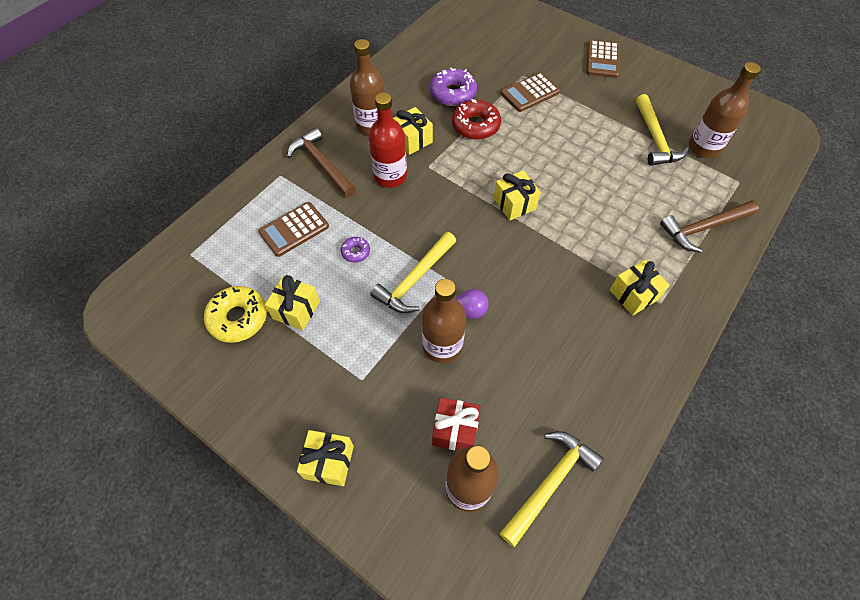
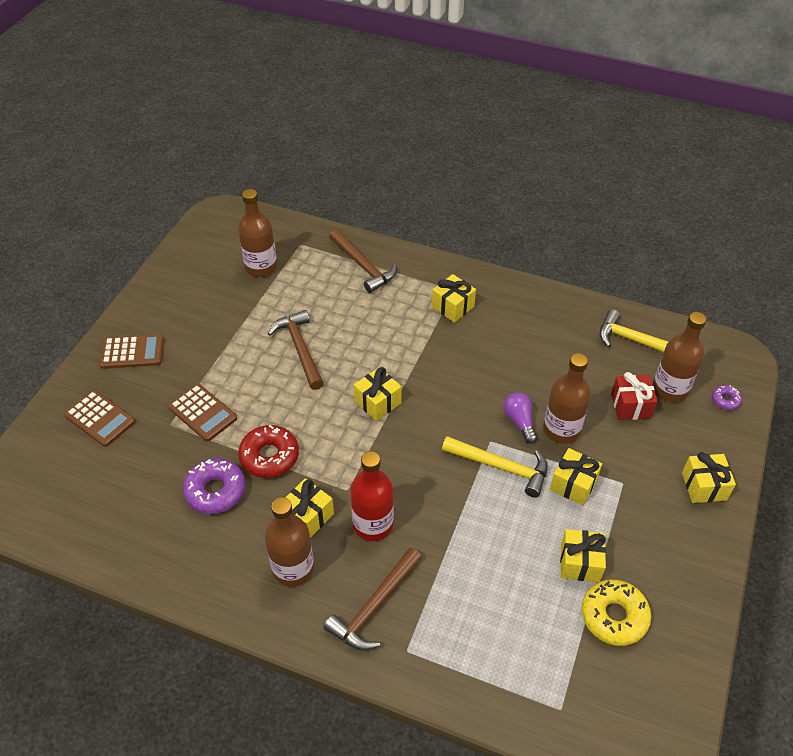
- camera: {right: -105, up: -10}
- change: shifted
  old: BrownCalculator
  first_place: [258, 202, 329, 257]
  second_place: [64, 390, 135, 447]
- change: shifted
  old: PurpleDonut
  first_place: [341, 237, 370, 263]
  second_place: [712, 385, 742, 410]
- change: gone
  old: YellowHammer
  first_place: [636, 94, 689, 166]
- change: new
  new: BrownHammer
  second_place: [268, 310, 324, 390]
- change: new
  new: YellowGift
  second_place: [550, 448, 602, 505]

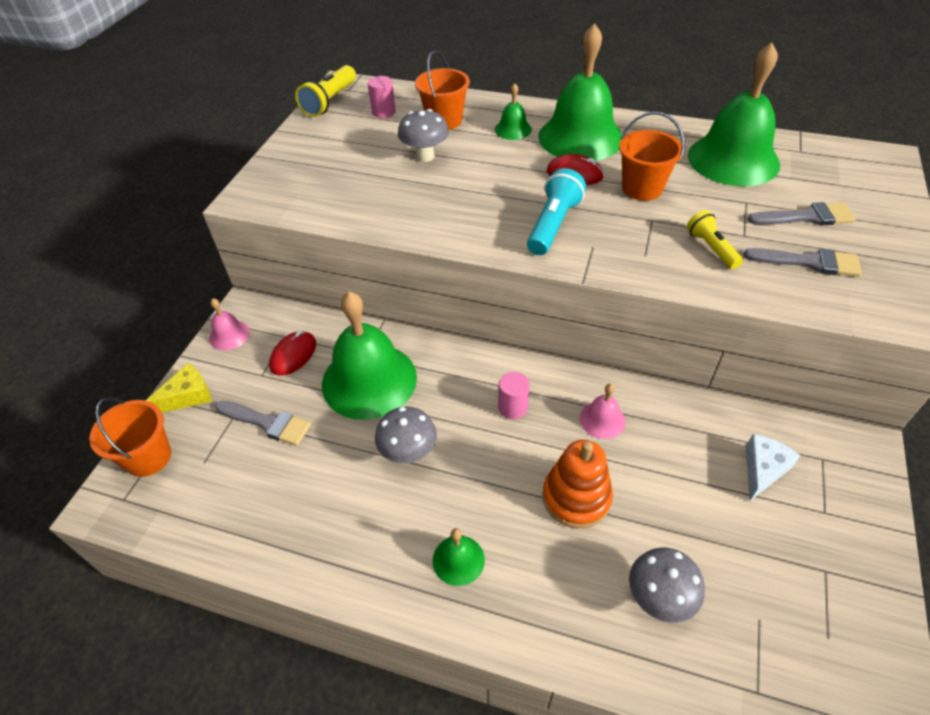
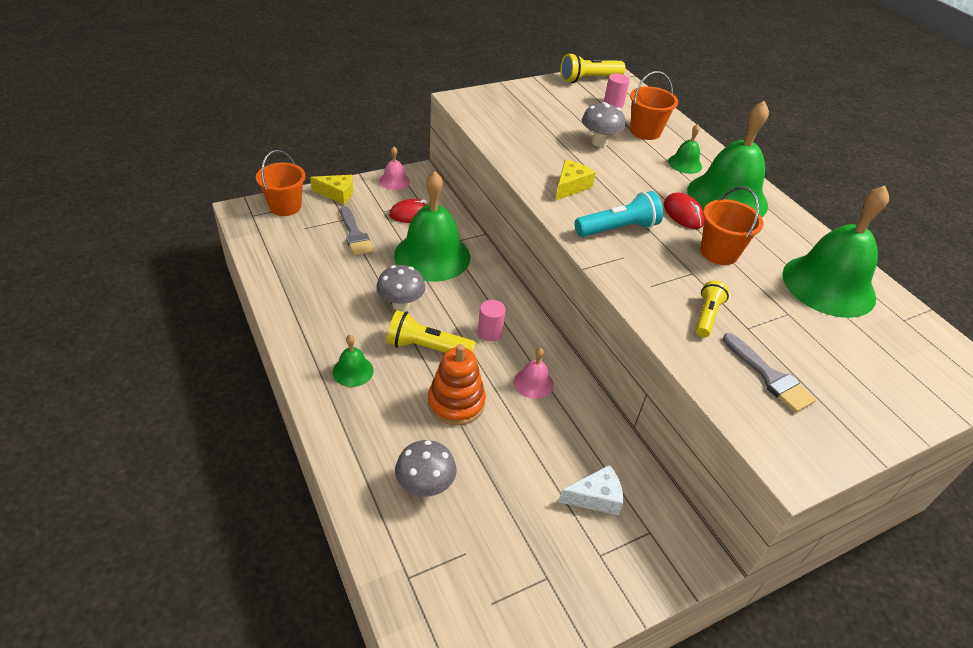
- camera: {right: 40, up: -5}
- change: gone
  old: GreyBrush
  first_place: [747, 202, 855, 225]
- change: new
  new: YellowFlashlight
  second_place: [387, 310, 476, 353]
- change: new
  new: YellowCheese
  second_place: [555, 159, 596, 201]

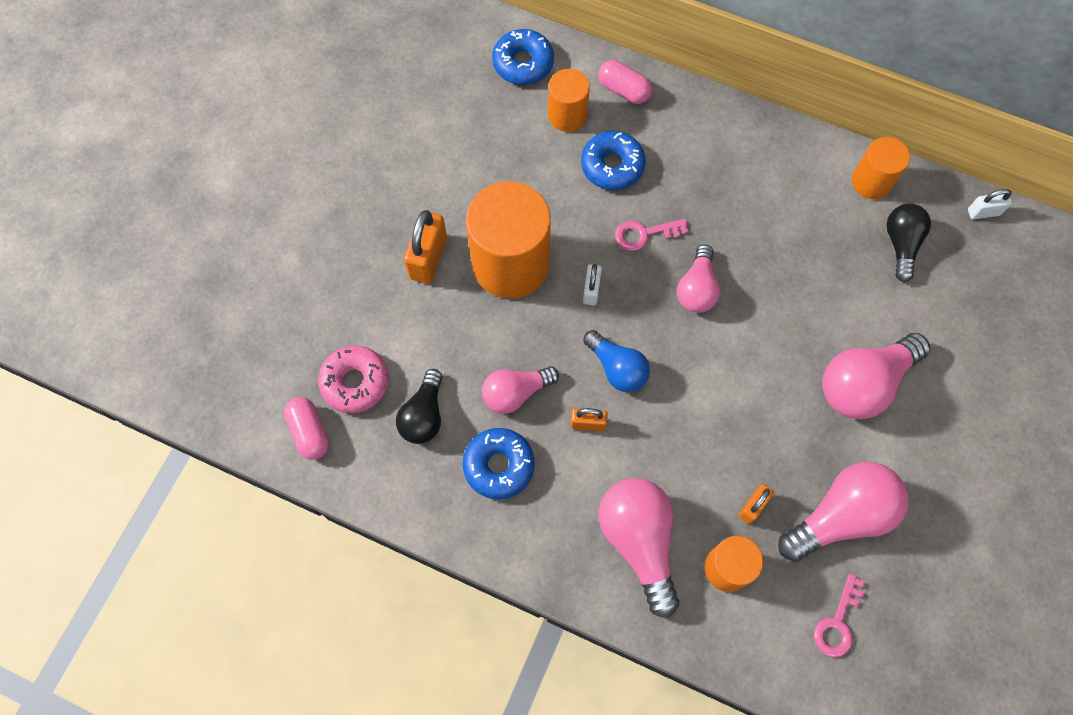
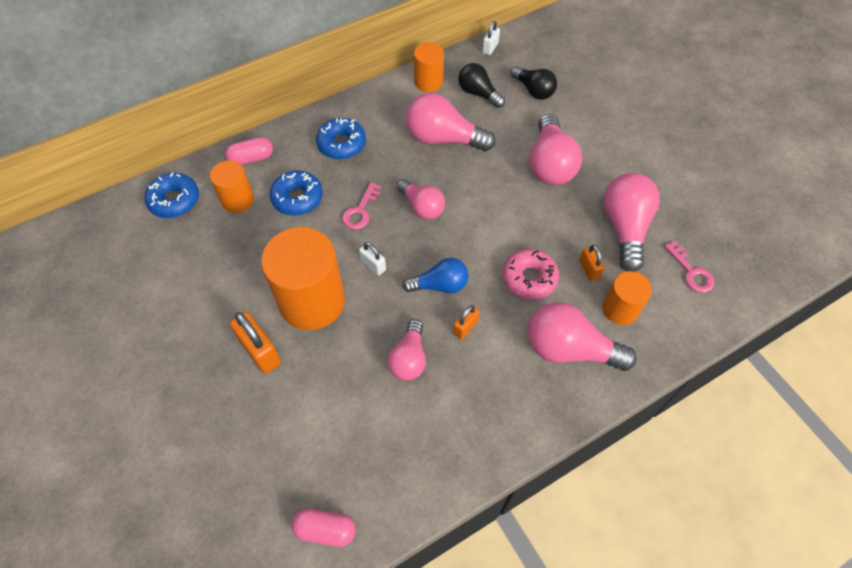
- camera: {right: -55, up: -10}
- change: shifted
  old: PinkDonut
  first_place: [318, 345, 389, 413]
  second_place: [503, 249, 559, 300]
- change: shifted
  old: BlackLightBulb
  first_place: [396, 369, 443, 444]
  second_place: [511, 66, 557, 100]
- change: shifted
  old: BlueDonut
  first_place: [463, 428, 535, 499]
  second_place: [316, 118, 366, 159]
- change: new
  new: PinkLightBulb
  second_place: [406, 93, 495, 152]

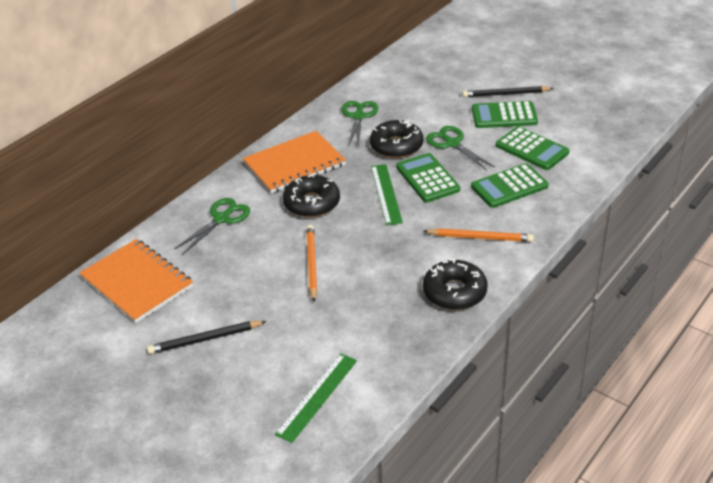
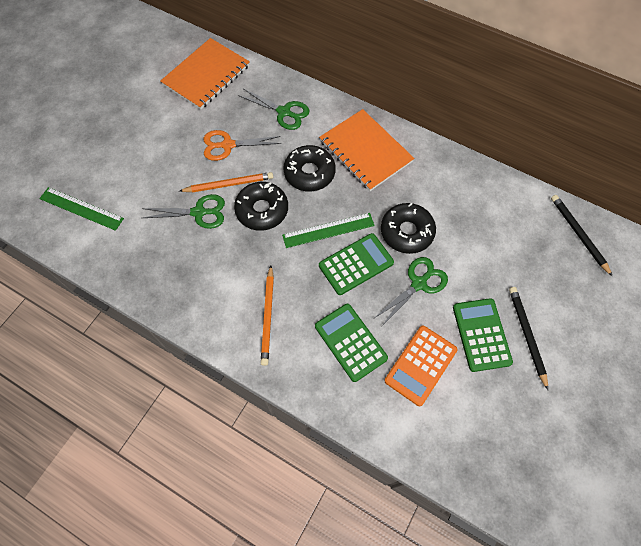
- camera: {right: 80, up: 25}
- change: shifted
  old: BlackPencil
  first_place: [147, 321, 267, 354]
  second_place: [551, 195, 613, 277]
- change: shifted
  old: GreenScissors
  first_place: [341, 101, 378, 148]
  second_place: [142, 194, 225, 229]
- change: shifted
  old: BlackDonut
  first_place: [423, 259, 488, 310]
  second_place: [234, 182, 288, 231]
- change: repainted
  old: GreenCalculator
  new: OrangeCalculator
  first_place: [496, 126, 569, 170]
  second_place: [384, 326, 458, 406]
- change: new
  new: OrangeScissors
  second_place: [203, 130, 281, 161]

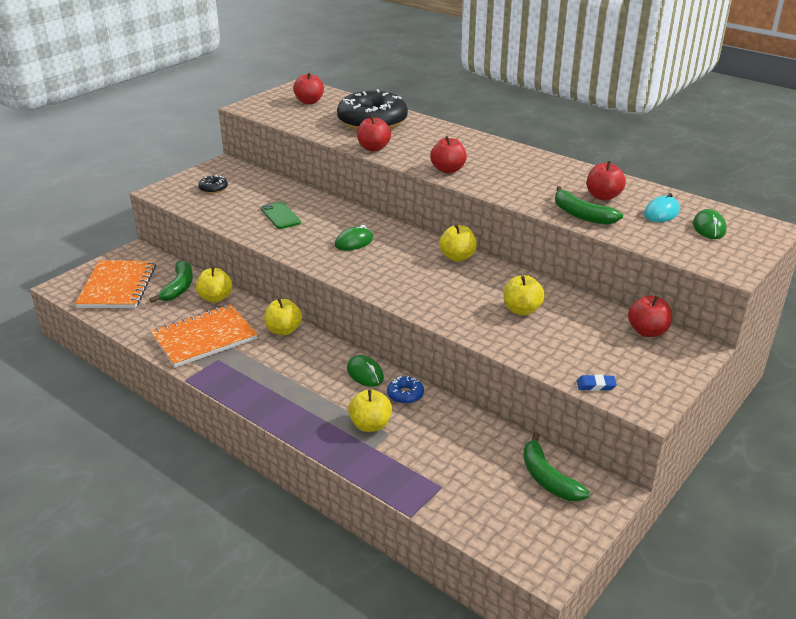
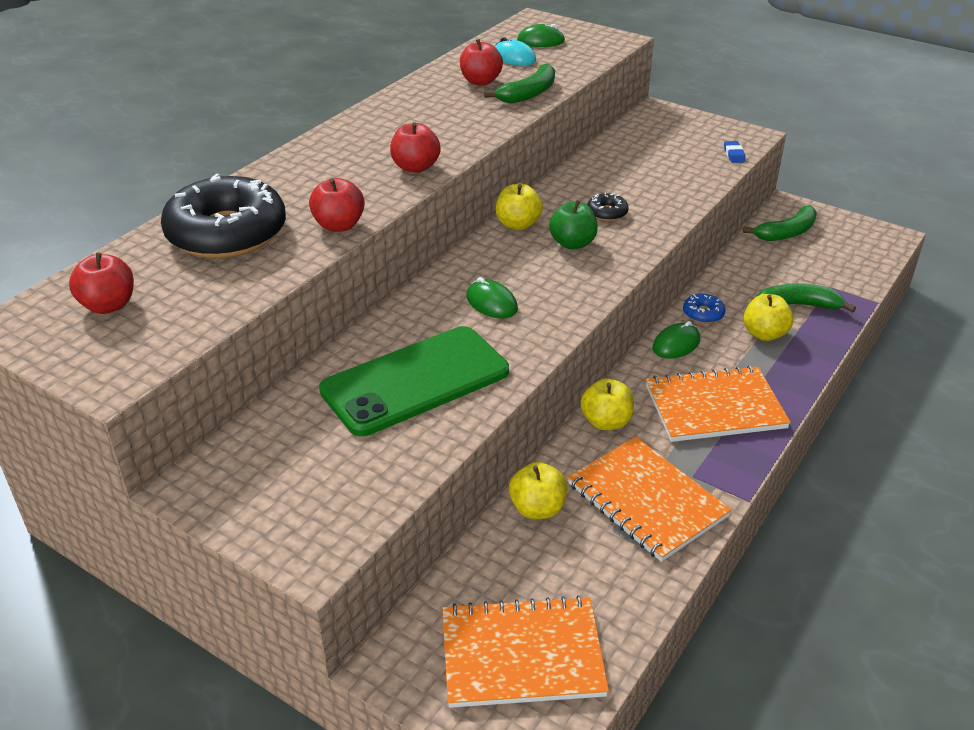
- camera: {right: -95, up: 5}
- change: shifted
  old: GreenBanana
  first_place: [150, 260, 193, 303]
  second_place: [756, 283, 856, 313]
- change: shifted
  old: BlackDonut
  first_place: [198, 175, 228, 194]
  second_place: [587, 193, 629, 221]
- change: scaled
  old: GreenPhone
  first_place: [261, 202, 301, 229]
  second_place: [319, 326, 509, 436]
  factor: 2.12
- change: gone
  old: YellowApple
  first_place: [503, 275, 545, 315]
- change: gone
  old: RedApple
  first_place: [628, 295, 672, 337]
- change: new
  new: GreenApple
  second_place: [549, 200, 598, 249]
- change: new
  new: OrangeNotebook
  second_place: [646, 365, 791, 442]

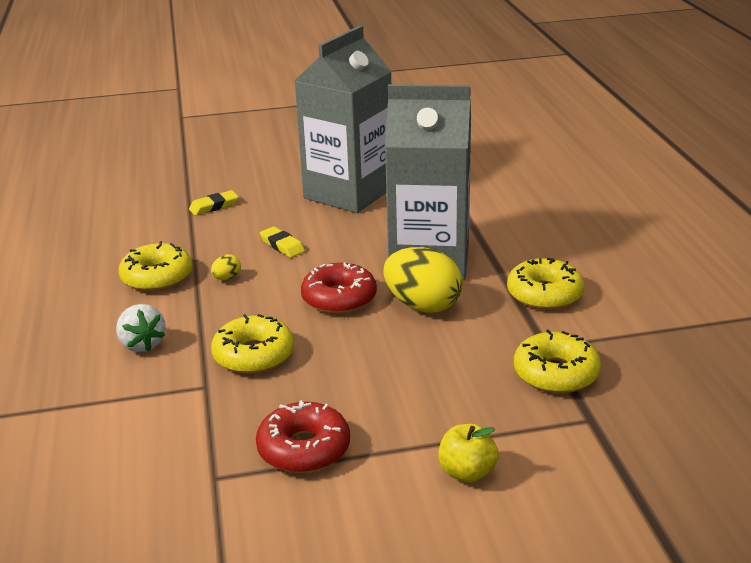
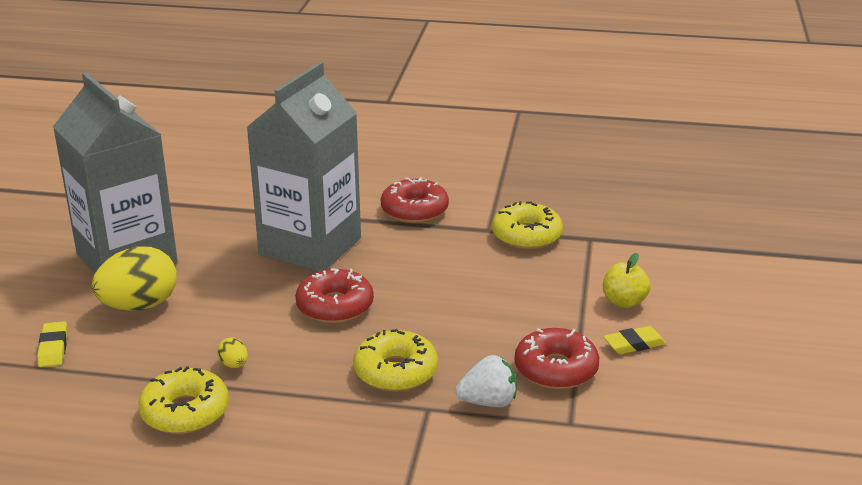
- camera: {right: -70, up: 0}
- change: shifted
  old: WhiteStrawberry
  first_place: [116, 304, 166, 352]
  second_place: [456, 355, 517, 408]
- change: shifted
  old: YellowEraser
  first_place: [260, 227, 305, 258]
  second_place: [603, 326, 667, 354]
- change: shifted
  old: YellowEgg
  first_place: [383, 247, 462, 313]
  second_place: [92, 246, 177, 311]
- change: repainted
  old: YellowDonut
  new: RedDonut
  first_place: [507, 258, 584, 310]
  second_place: [381, 177, 449, 223]

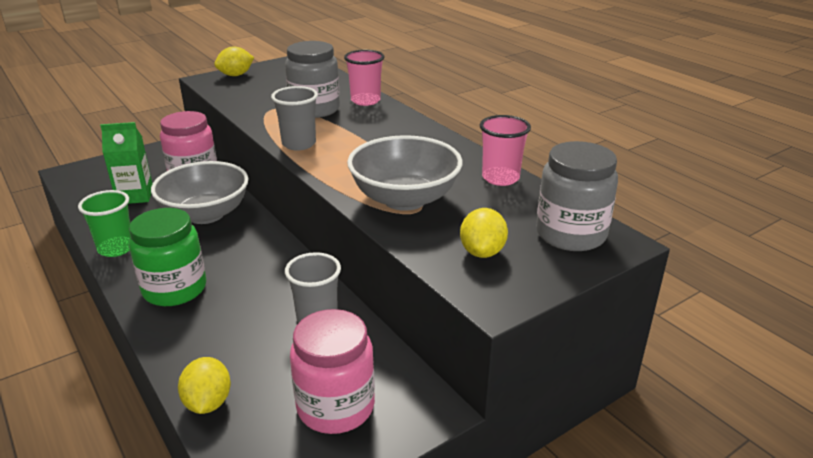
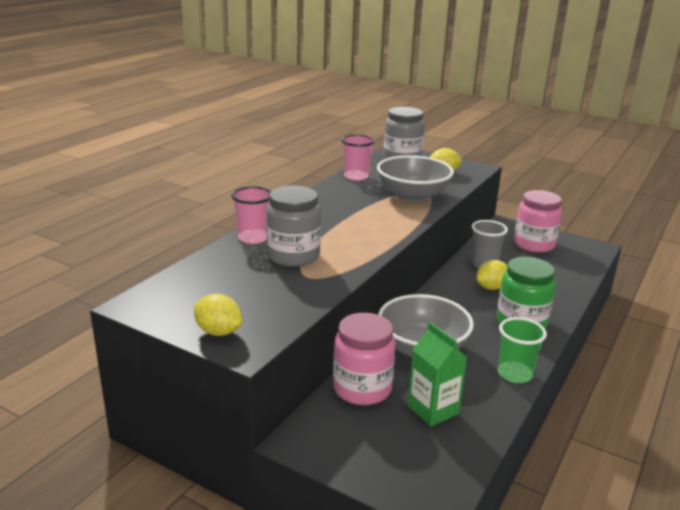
- camera: {right: -115, up: -5}
- change: shifted
  old: YellowLemon
  first_place: [178, 357, 231, 414]
  second_place: [476, 260, 507, 290]
- change: gone
  old: GreyCup
  first_place: [271, 86, 318, 151]

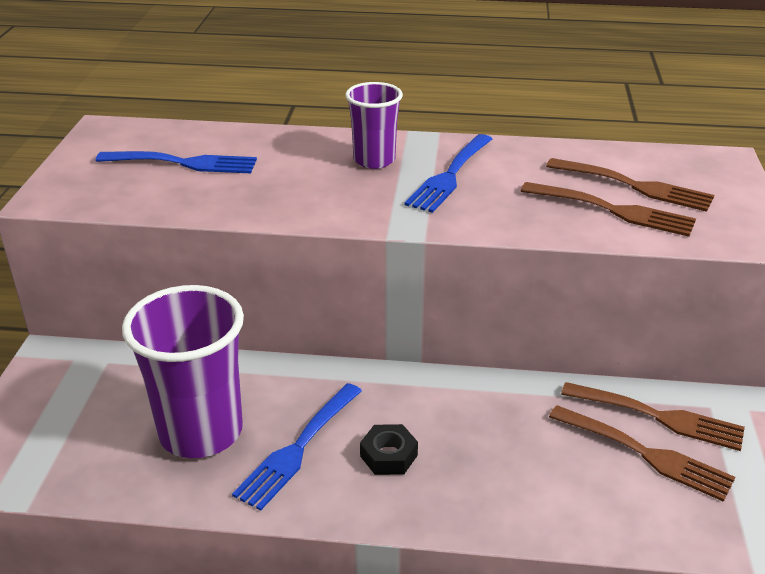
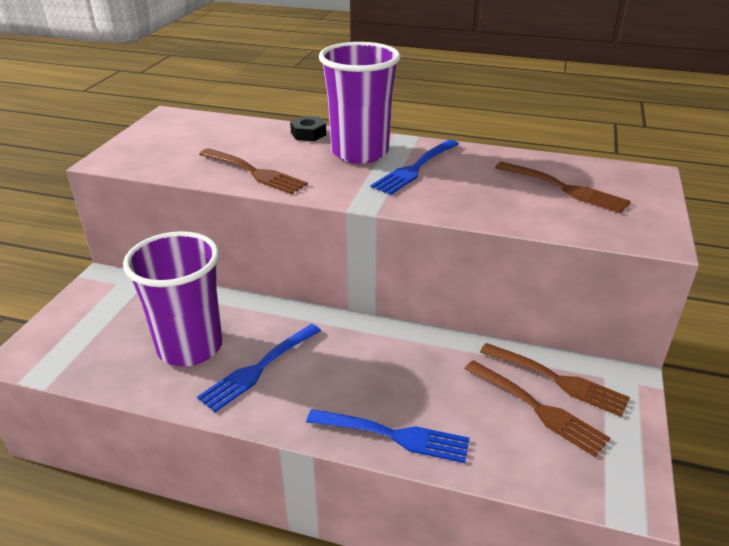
- camera: {right: 10, up: 0}
- change: shifted
  old: BlueFork
  first_place: [96, 151, 257, 173]
  second_place: [306, 409, 470, 463]
- change: scaled
  old: PurpleCup
  first_place: [345, 82, 403, 169]
  second_place: [319, 42, 401, 164]
  factor: 1.73
- change: shifted
  old: BlackNut
  first_place: [360, 424, 418, 475]
  second_place: [290, 116, 326, 141]
- change: shifted
  old: BrownFork
  first_place: [521, 182, 696, 237]
  second_place: [199, 148, 308, 194]

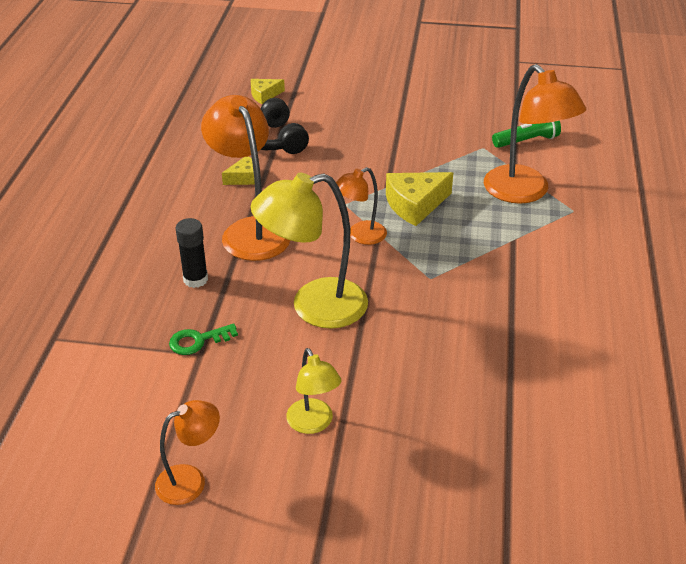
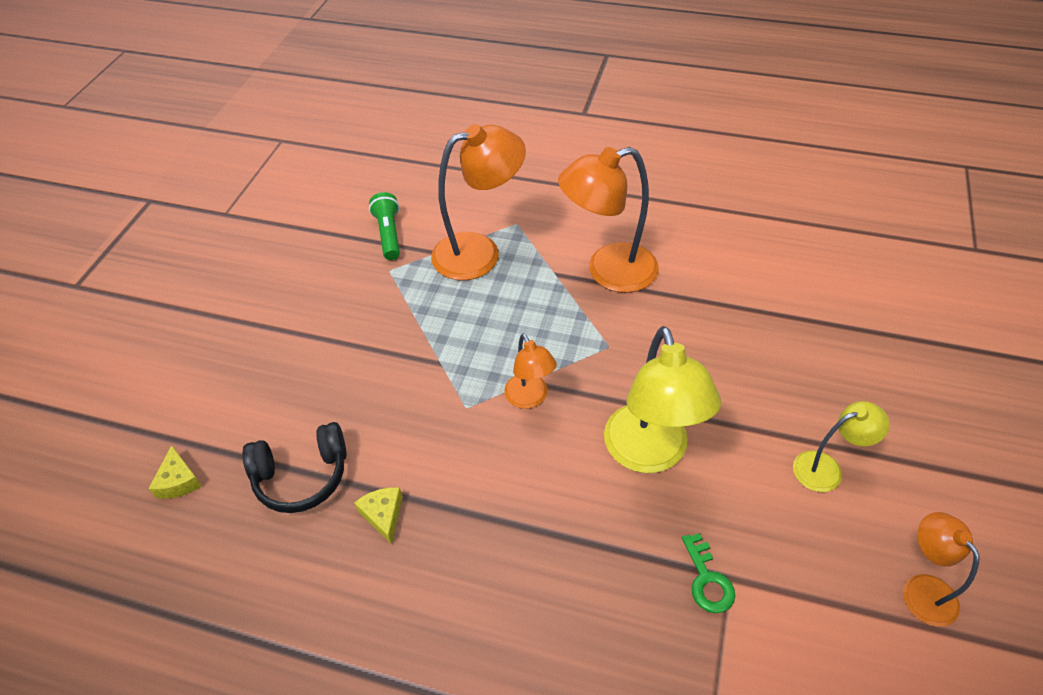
- camera: {right: -80, up: 10}
- change: gone
  old: BlackGlueStick
  first_place: [175, 218, 208, 288]
- change: shifted
  old: OrangeLamp
  first_place: [201, 95, 291, 261]
  second_place: [558, 147, 659, 293]
- change: gone
  old: YellowCheese
  first_place: [386, 172, 453, 226]

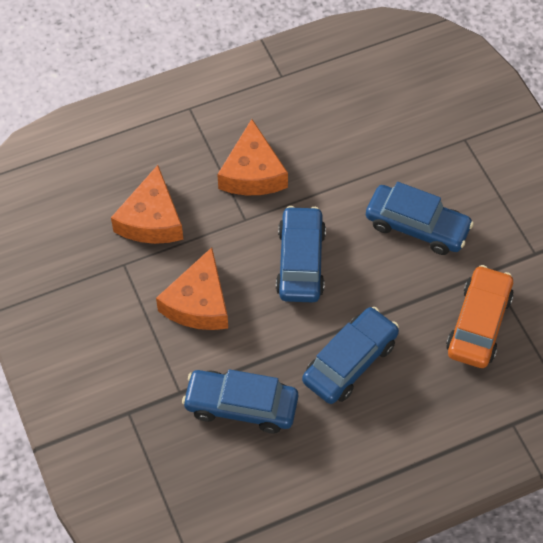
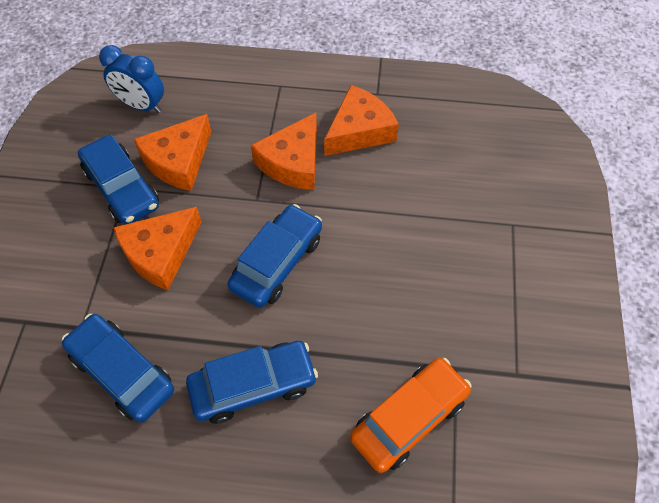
- camera: {right: 30, up: 0}
- change: shifted
  old: BlueCar
  first_place: [366, 182, 474, 255]
  second_place: [78, 135, 159, 225]
- change: new
  new: BlueClock
  second_place: [99, 45, 164, 113]
- change: new
  new: OrangeCheese
  second_place: [324, 85, 399, 156]

